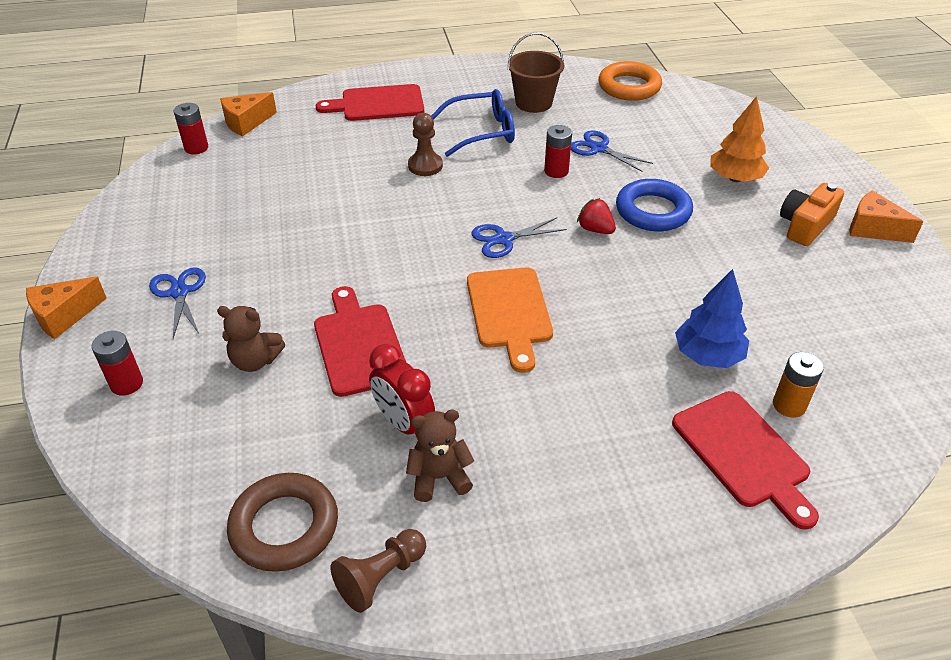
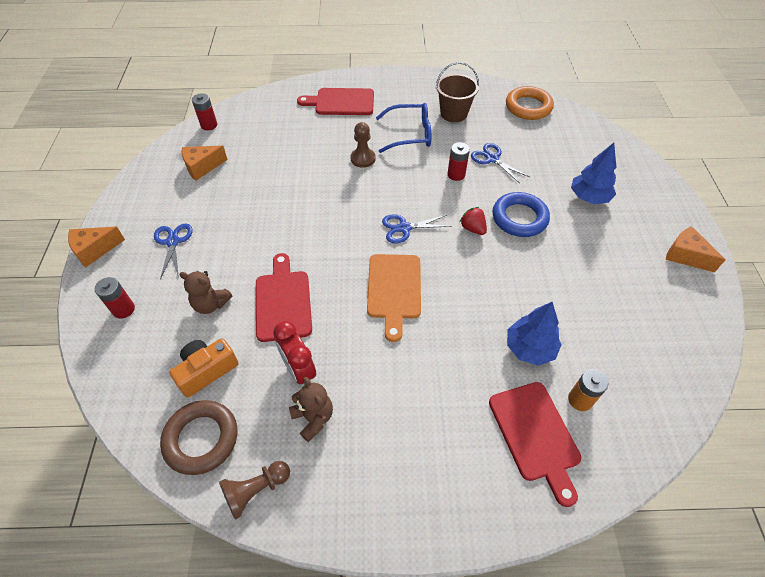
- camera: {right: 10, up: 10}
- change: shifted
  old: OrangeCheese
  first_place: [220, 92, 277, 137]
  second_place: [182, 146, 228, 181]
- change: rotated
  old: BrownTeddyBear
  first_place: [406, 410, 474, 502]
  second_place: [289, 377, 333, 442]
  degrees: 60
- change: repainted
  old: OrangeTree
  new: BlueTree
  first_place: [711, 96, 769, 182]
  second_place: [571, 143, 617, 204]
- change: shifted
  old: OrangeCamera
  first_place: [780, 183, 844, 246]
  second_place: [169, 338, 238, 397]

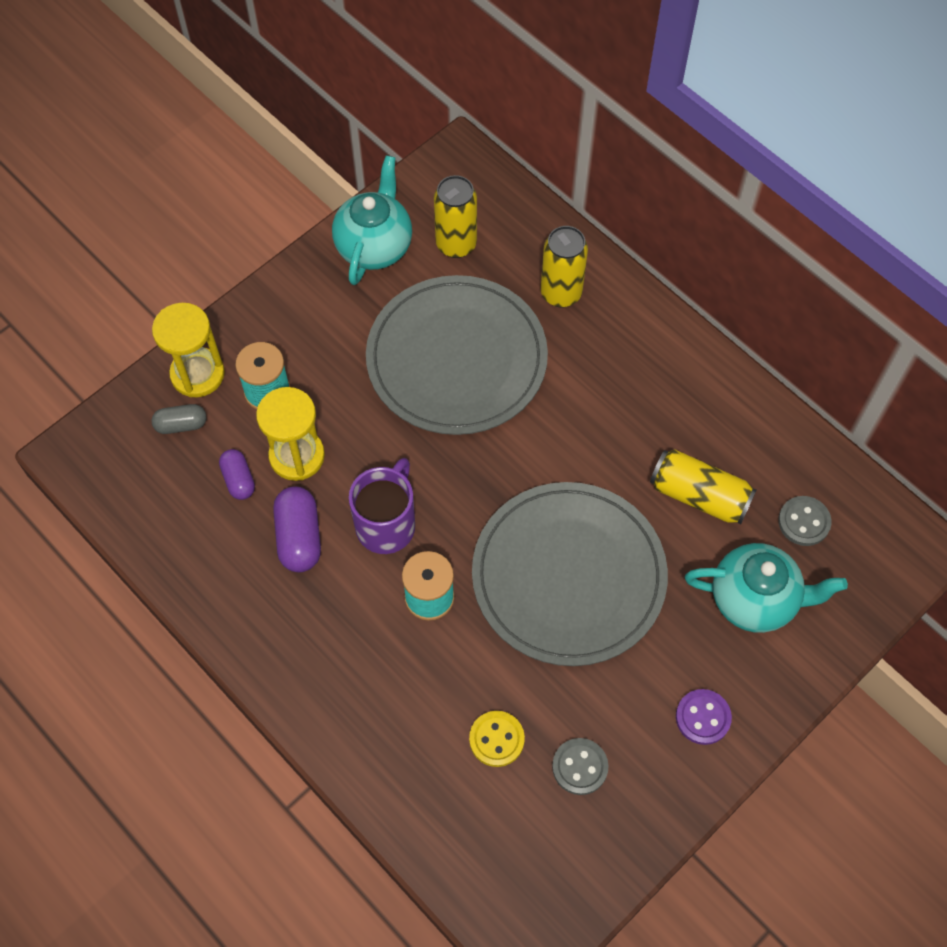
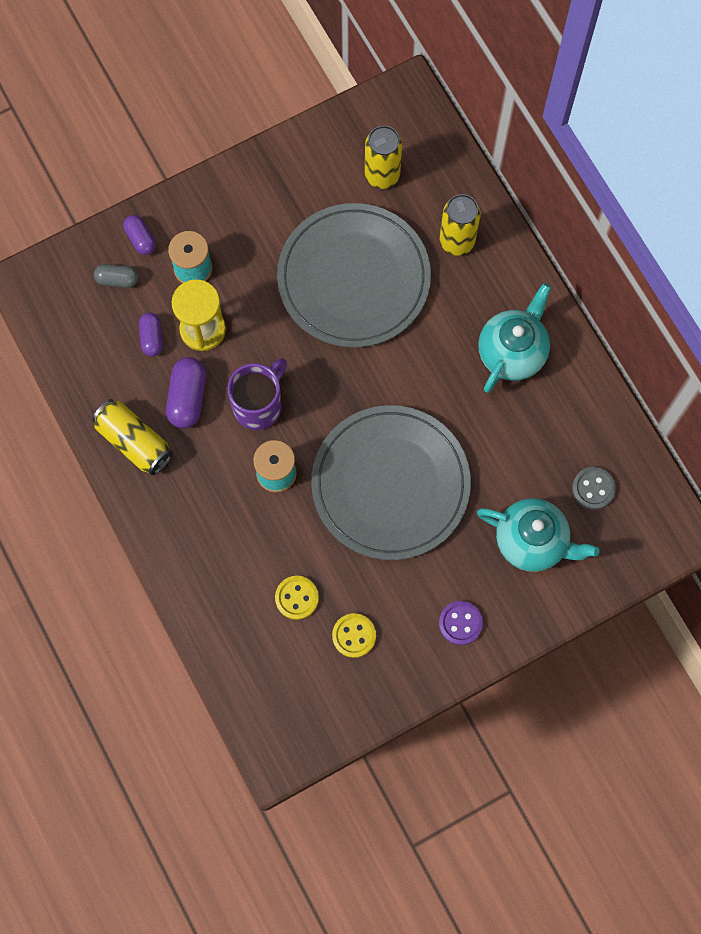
- camera: {right: 15, up: 10}
- change: swapped
  old: YellowHourglass
  new: PurpleCapsule
  first_place: [152, 303, 225, 397]
  second_place: [123, 215, 156, 255]
- change: shifted
  old: TurquoiseTeapot
  first_place: [332, 155, 412, 285]
  second_place: [478, 283, 551, 393]
- change: repainted
  old: GreyButton
  new: YellowButton
  first_place: [552, 738, 609, 795]
  second_place: [332, 613, 376, 658]
- change: shifted
  old: YellowCan
  first_place: [650, 449, 756, 524]
  second_place: [92, 399, 173, 475]

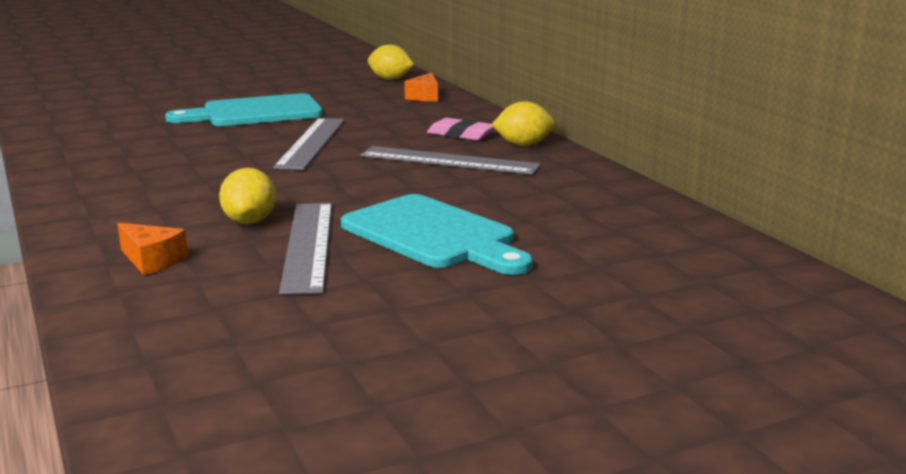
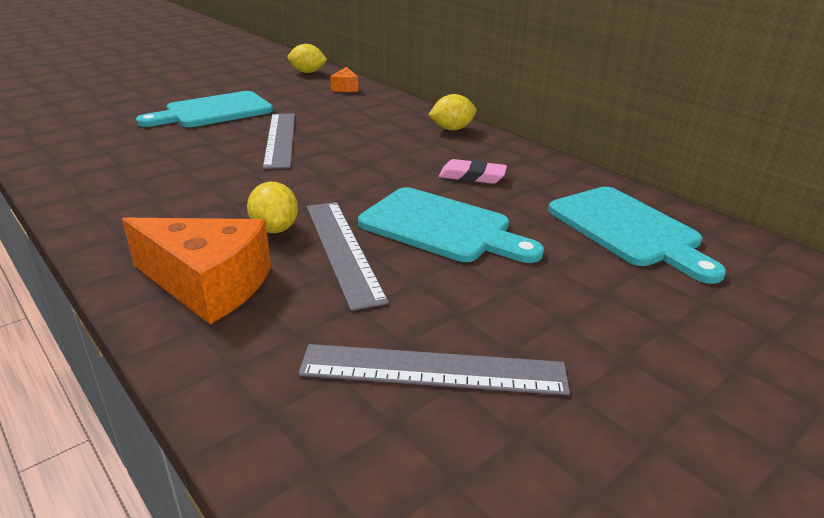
- camera: {right: -15, up: 10}
- change: scaled
  old: OrangeCheese
  first_place: [117, 223, 188, 275]
  second_place: [122, 217, 271, 324]
  factor: 2.02
- change: shifted
  old: GreyRuler
  first_place: [360, 146, 541, 175]
  second_place: [298, 344, 570, 395]
- change: shifted
  old: PinkEraser
  first_place: [427, 118, 494, 140]
  second_place: [439, 159, 507, 184]
- change: new
  new: TurquoiseCuttingBoard
  second_place: [548, 187, 726, 284]

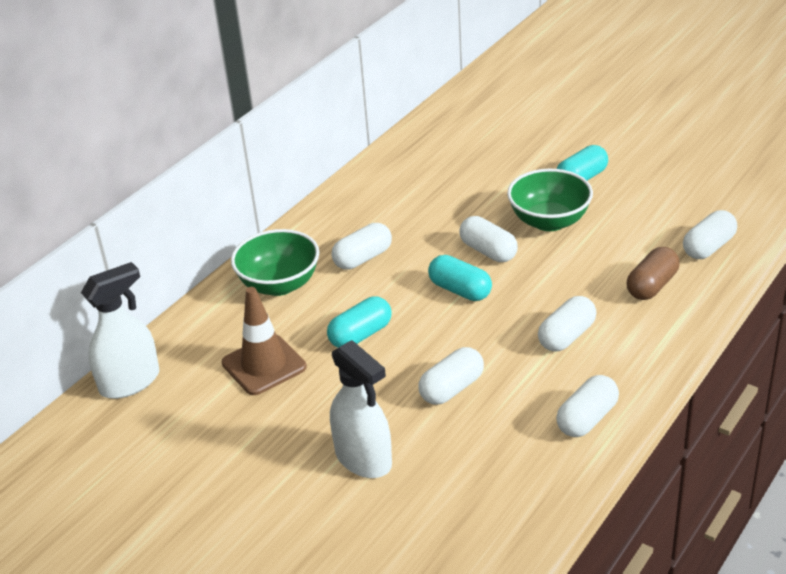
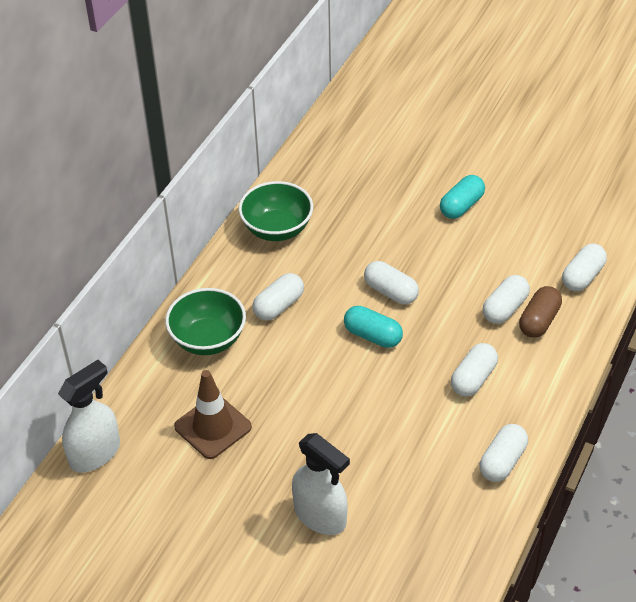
- camera: {right: -10, up: 10}
- change: gone
  old: TurquoiseCapsule
  first_place: [327, 297, 392, 348]
- change: shifted
  old: WhiteCapsule
  first_place: [419, 347, 484, 405]
  second_place: [483, 275, 530, 324]
- change: shifted
  old: GreenBowl
  first_place: [507, 169, 593, 231]
  second_place: [239, 181, 313, 241]

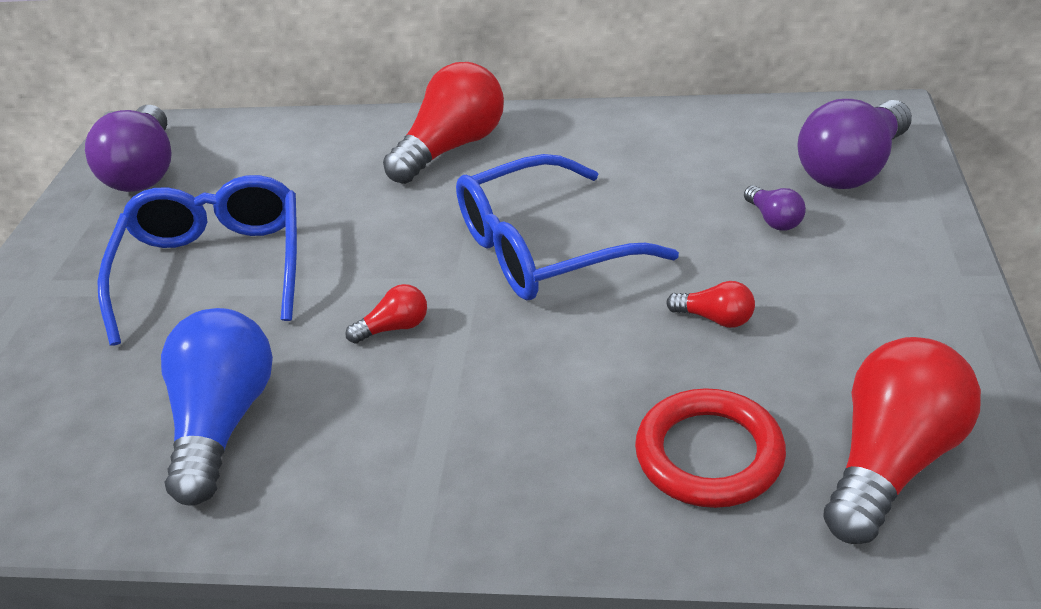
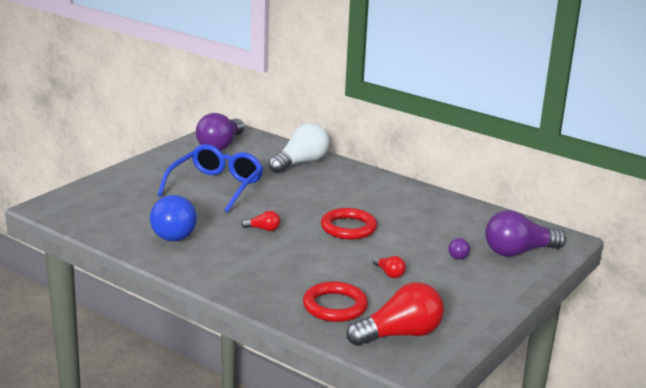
- camera: {right: 25, up: -15}
- change: rotated
  old: BlueLightBulb
  first_place: [161, 308, 273, 506]
  second_place: [150, 195, 197, 241]
  degrees: 150
- change: gone
  old: RedLightBulb
  first_place: [383, 62, 504, 184]
- change: swapped
  old: BlueGlasses
  new: RedRing
  first_place: [456, 154, 679, 300]
  second_place: [321, 208, 377, 240]
- change: new
  new: WhiteLightBulb
  second_place: [268, 123, 330, 173]

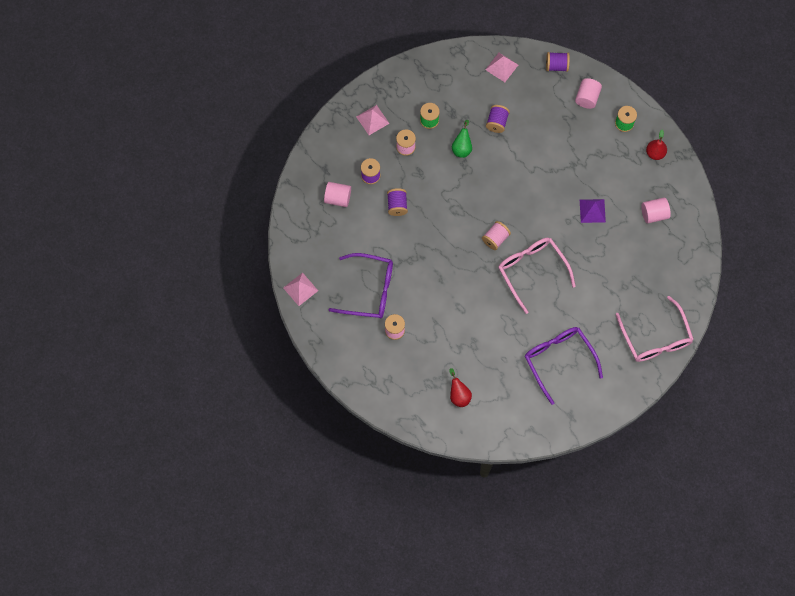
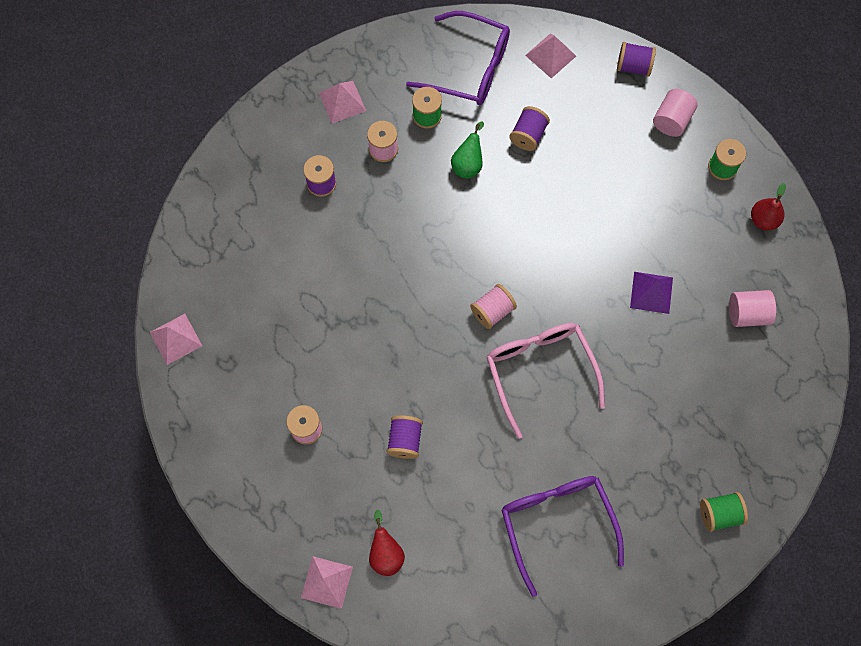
- camera: {right: 10, up: 0}
- change: gone
  old: PinkCylinder
  first_place: [324, 182, 351, 207]
- change: shifted
  old: PurpleGlasses
  first_place: [329, 253, 393, 319]
  second_place: [406, 11, 510, 105]
- change: shifted
  old: PurpleSpool
  first_place: [387, 188, 408, 216]
  second_place: [387, 415, 423, 459]
- change: swapped
  old: PinkGlasses
  new: GreenSpool
  first_place: [615, 296, 694, 362]
  second_place: [700, 492, 748, 532]
- change: new
  new: PinkPyramid
  second_place: [301, 556, 353, 609]

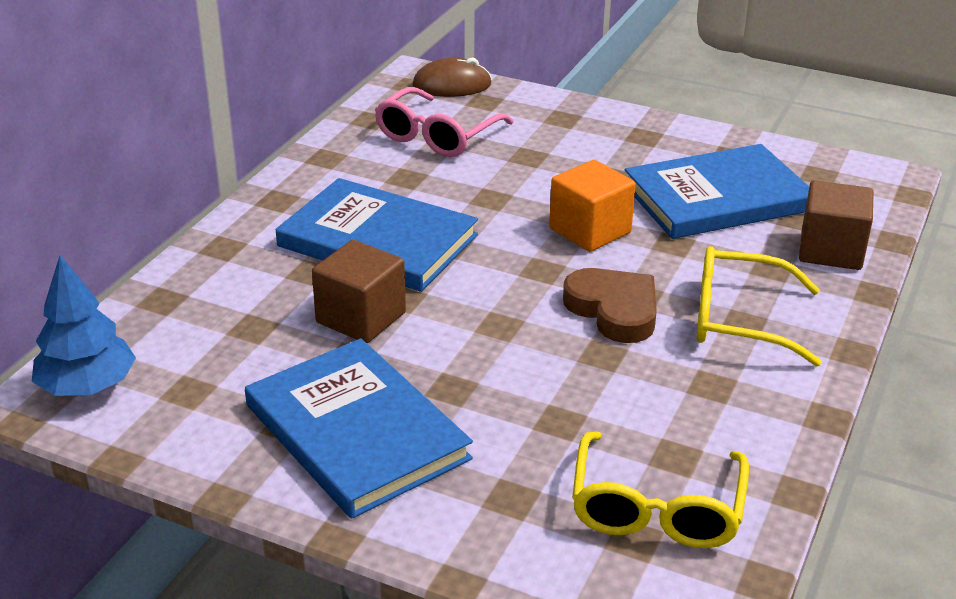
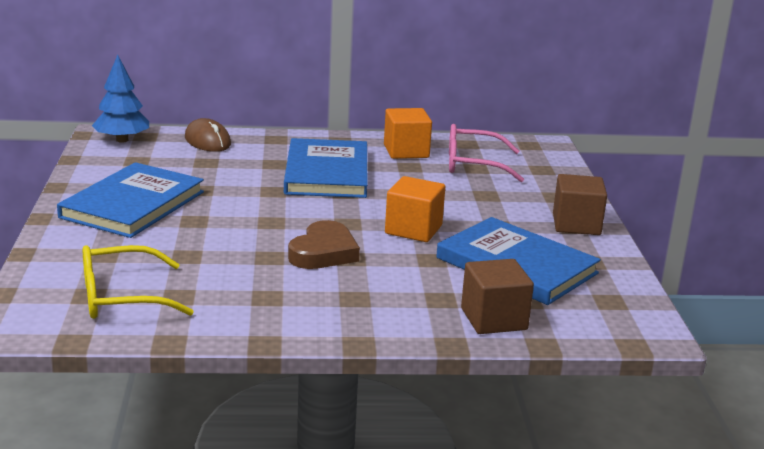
- camera: {right: 60, up: -10}
- change: shifted
  old: BrownCube
  first_place: [312, 240, 406, 343]
  second_place: [553, 174, 607, 235]
- change: shifted
  old: BrownMouse
  first_place: [413, 58, 492, 97]
  second_place: [185, 118, 231, 152]
- change: gone
  old: YellowGlasses
  first_place: [696, 246, 822, 367]
- change: new
  new: OrangeCube
  second_place: [384, 108, 432, 159]

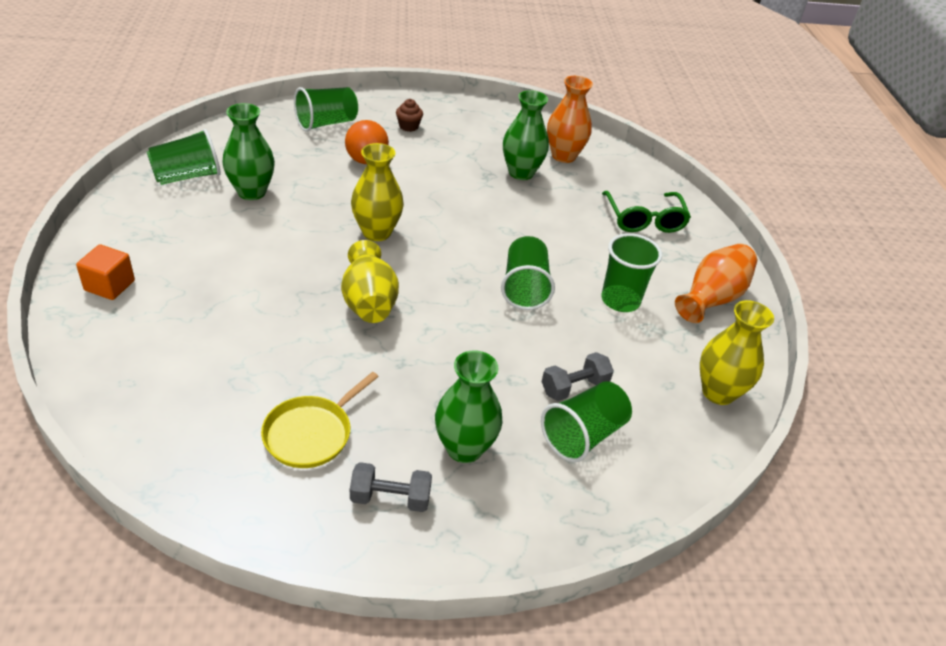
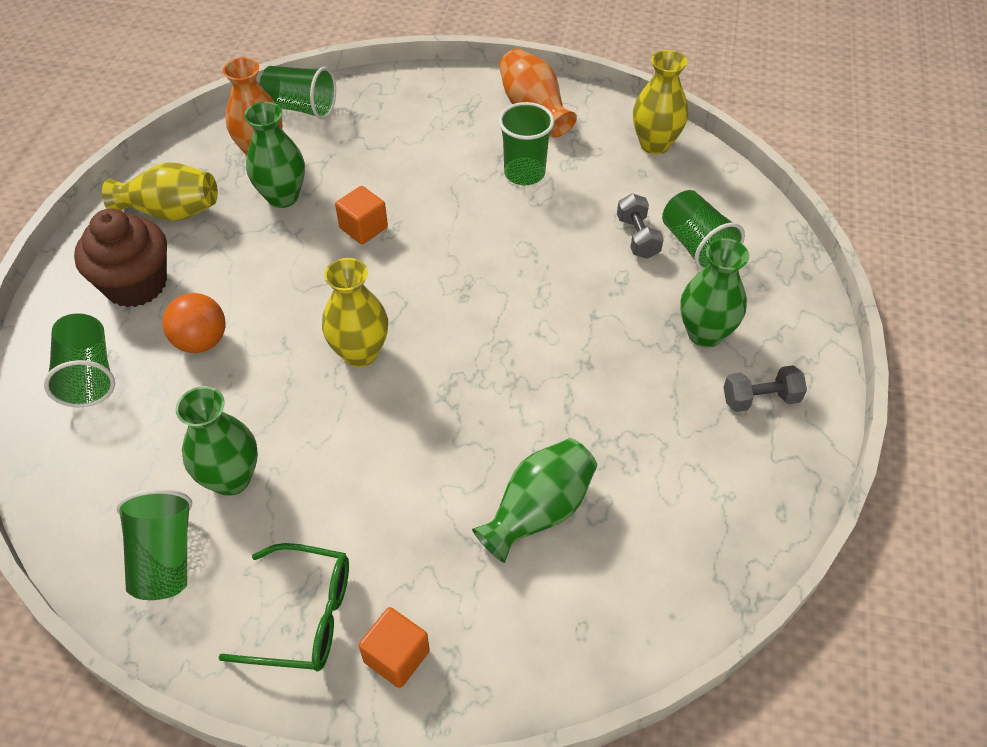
- camera: {right: -70, up: 10}
- change: gone
  old: YellowPan
  first_place: [261, 372, 379, 468]
- change: shifted
  old: YellowVase
  first_place: [341, 240, 399, 323]
  second_place: [102, 162, 218, 221]
- change: rotated
  old: GreyDumbbell
  first_place: [350, 462, 432, 512]
  second_place: [723, 365, 807, 412]
  degrees: 60
- change: scaled
  old: BrownCupcake
  first_place: [396, 99, 423, 132]
  second_place: [74, 209, 167, 307]
  factor: 2.27
- change: shifted
  old: GreenCup
  first_place: [501, 236, 555, 310]
  second_place: [259, 66, 336, 119]
- change: shifted
  old: GreenGlasses
  first_place: [602, 191, 691, 233]
  second_place: [218, 543, 349, 671]
- change: new
  new: OrangeCube
  second_place: [335, 186, 388, 244]
- change: new
  new: GreenVase
  second_place: [472, 438, 597, 563]

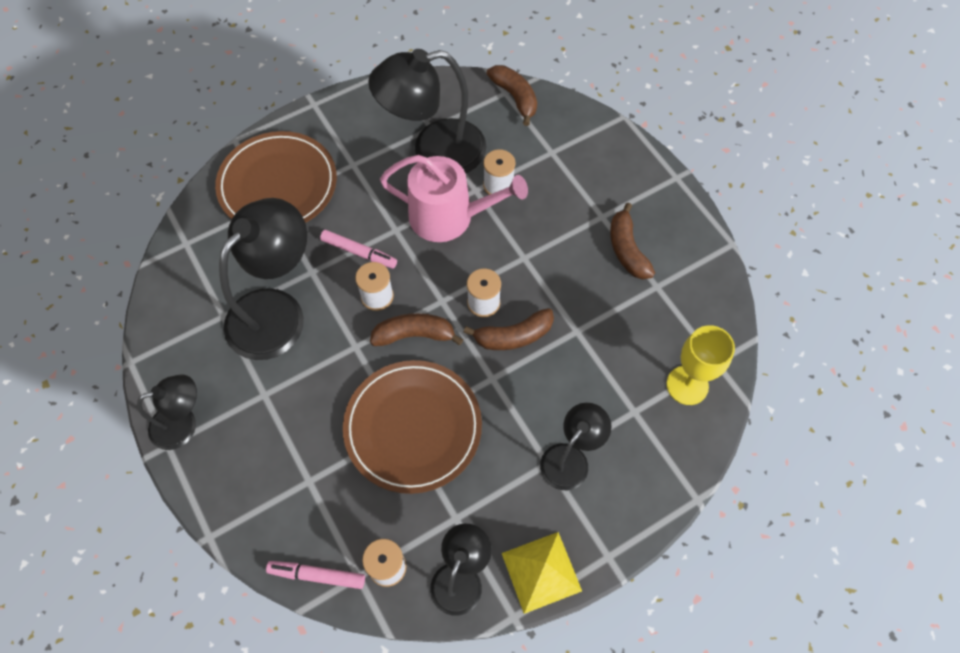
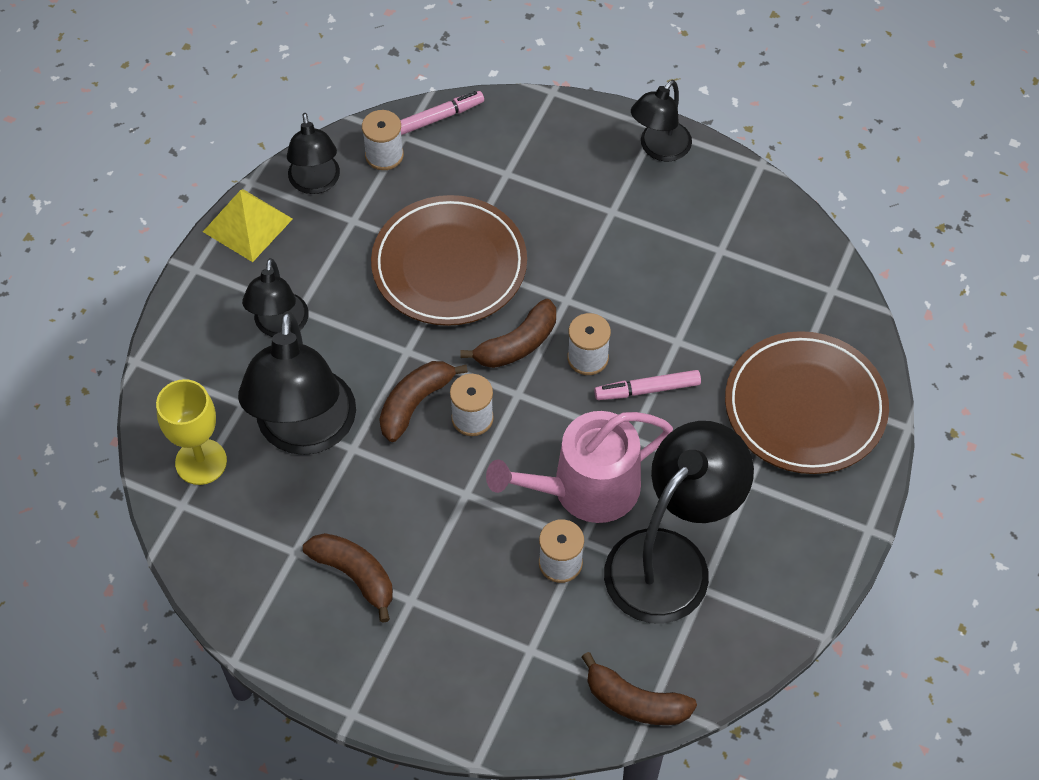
- camera: {right: 145, up: -5}
- change: shifted
  old: BlackLamp
  first_place: [219, 198, 307, 360]
  second_place: [238, 311, 356, 455]

